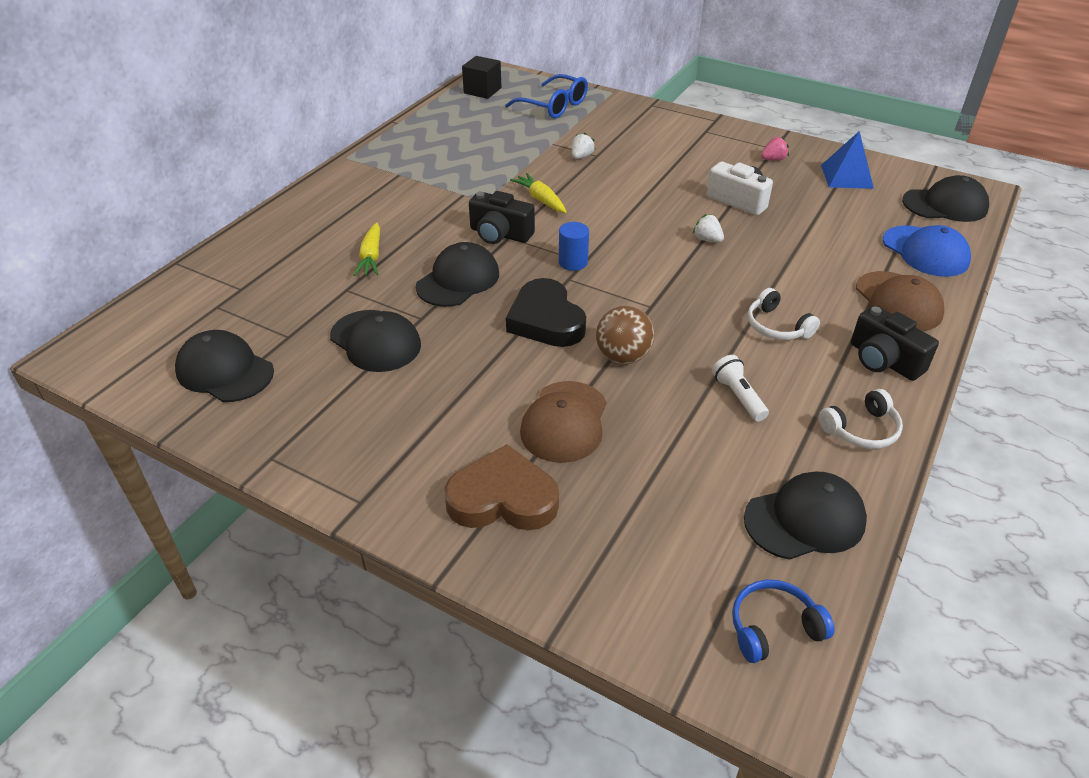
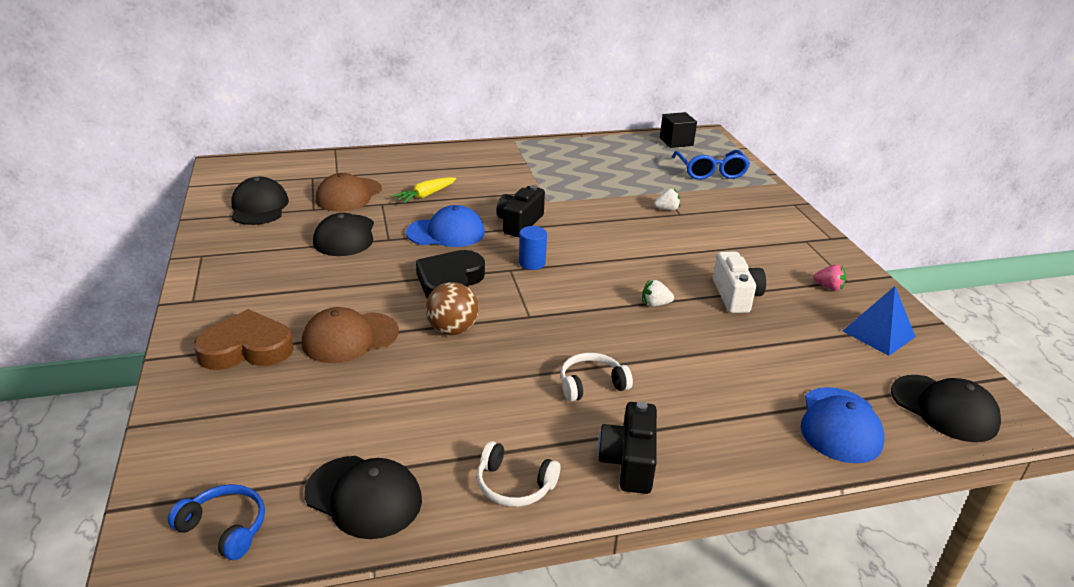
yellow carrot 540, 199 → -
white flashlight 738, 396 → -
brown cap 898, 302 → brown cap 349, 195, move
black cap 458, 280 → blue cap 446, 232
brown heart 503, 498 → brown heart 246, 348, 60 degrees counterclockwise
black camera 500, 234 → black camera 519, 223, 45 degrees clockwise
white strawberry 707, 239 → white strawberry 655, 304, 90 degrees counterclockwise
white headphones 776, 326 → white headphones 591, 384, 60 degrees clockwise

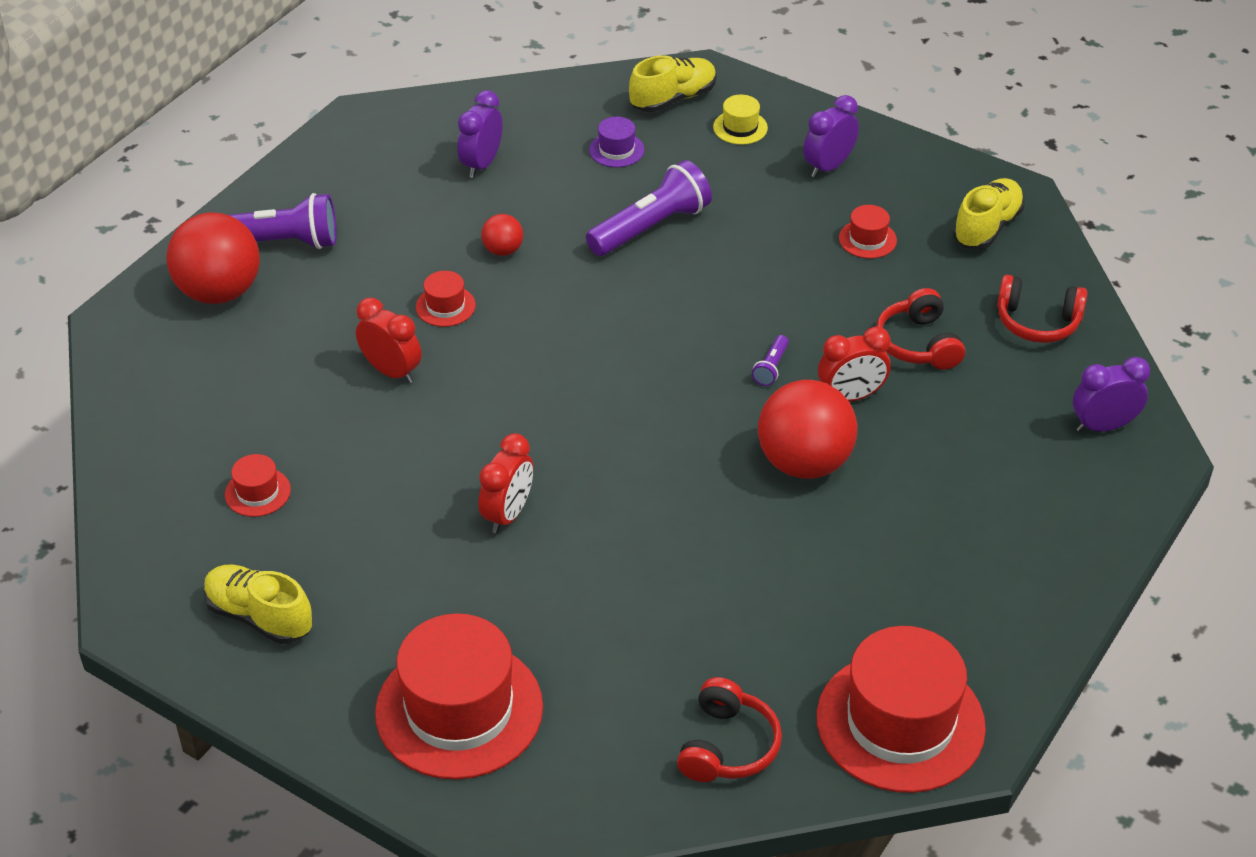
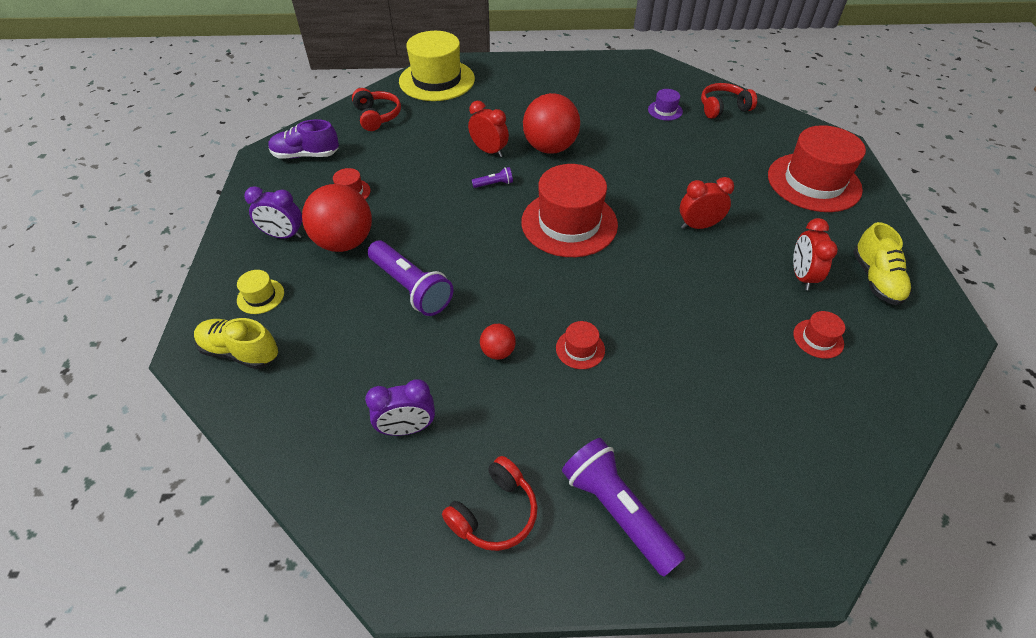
red ball 219, 292 → red ball 344, 242, move
red clock 391, 371 → red clock 801, 276, move
purple hat 616, 150 → purple hat 665, 110, move
red hat 900, 722 → red hat 569, 223, move
red headphones 918, 344 → red headphones 494, 513, move
purple clock 1103, 426 → yellow hat 437, 80
yellow shoe 987, 227 → purple shoe 306, 155
purple flashlight 651, 227 → purple flashlight 411, 288, 150 degrees counterclockwise

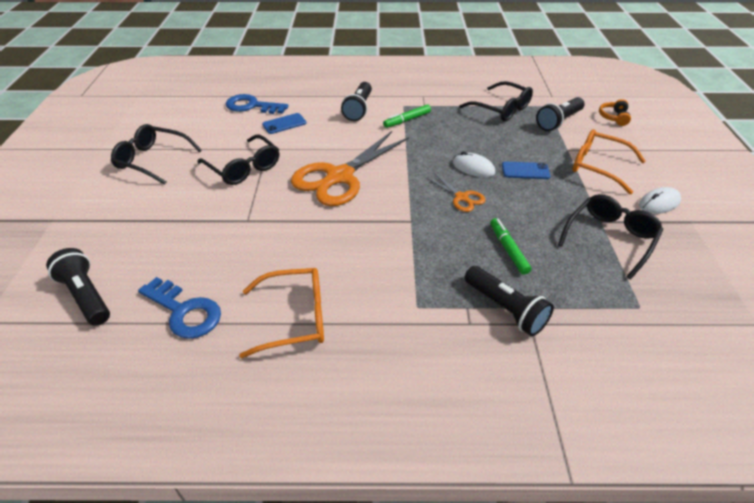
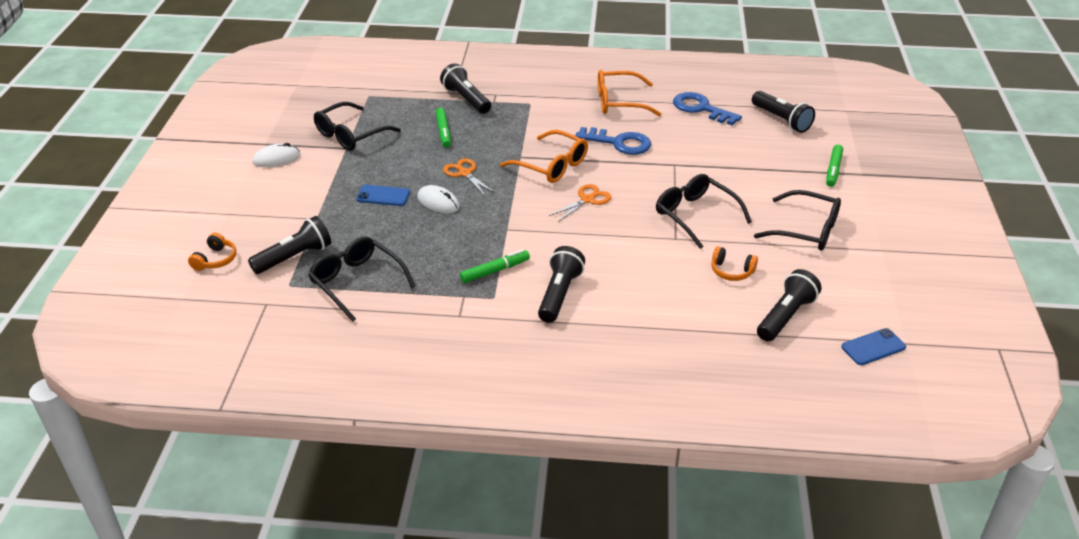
- → orange headphones 731, 271
- → black flashlight 785, 316
- → green marker 833, 170
blue key 252, 106 → blue key 619, 143, move
blue phone 284, 124 → blue phone 873, 347, move
orange glasses 598, 166 → orange glasses 552, 166, move
orange scissors 339, 177 → orange scissors 587, 199, x0.46

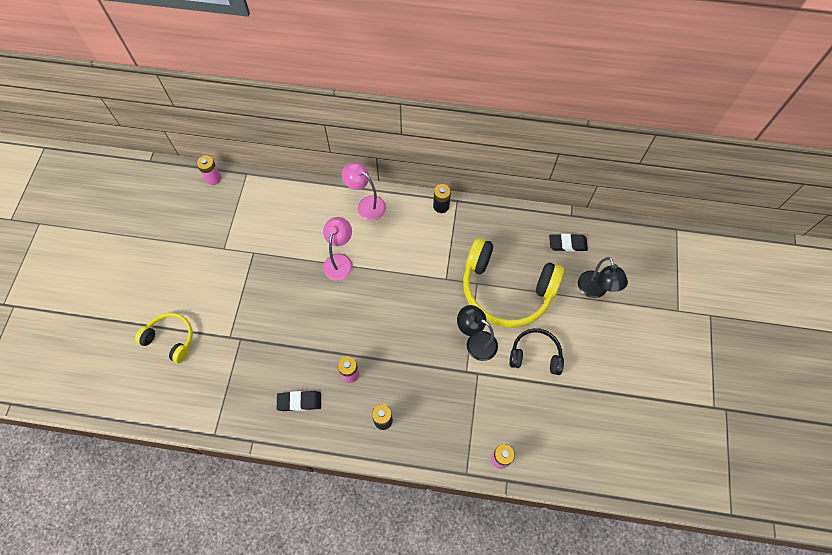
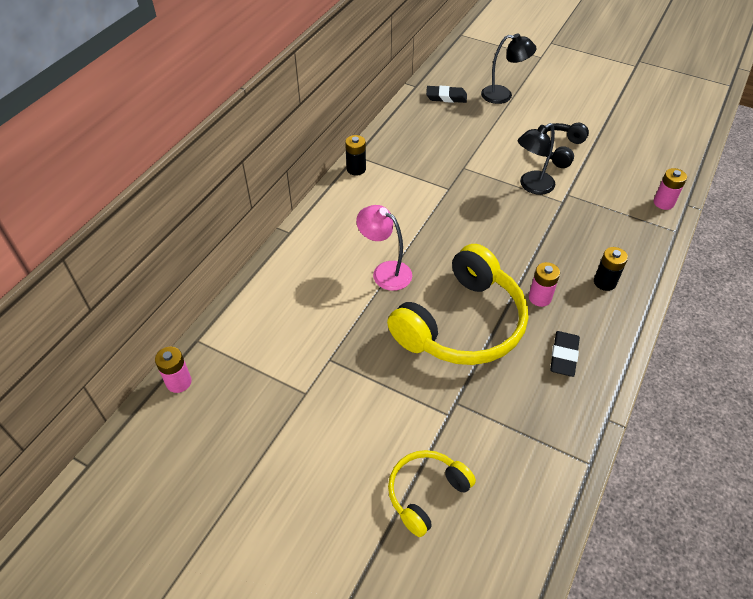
pink lamp 366, 204 → -
yellow headphones 506, 290 → yellow headphones 462, 324, move
black eraser 567, 244 → black eraser 446, 97, 75 degrees clockwise

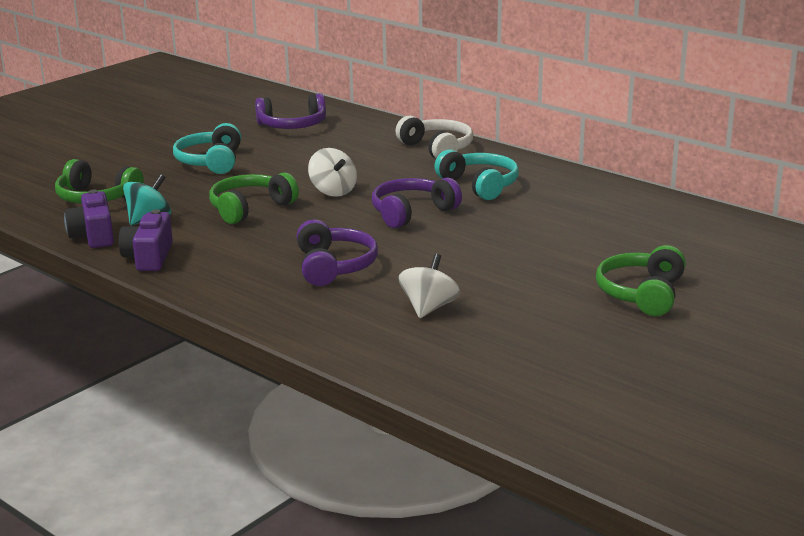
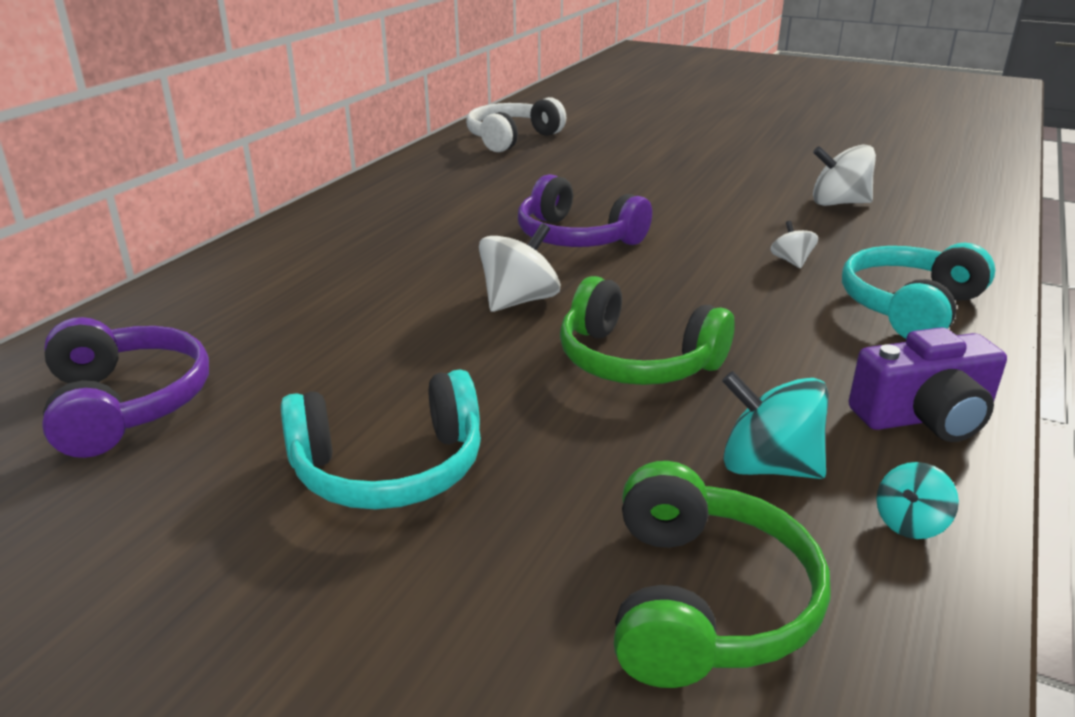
green headphones 641, 294 → -
white headphones 437, 148 → white headphones 511, 138, move
turquoise headphones 480, 185 → turquoise headphones 909, 307, move
purple camera 93, 235 → turquoise spinning top 910, 523
purple headphones 334, 266 → white spinning top 791, 261

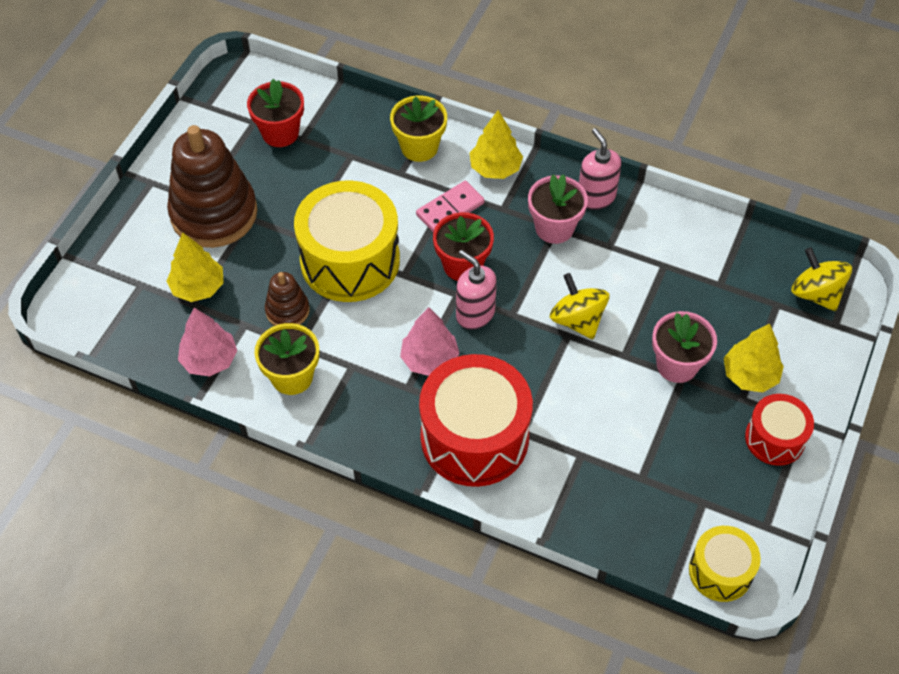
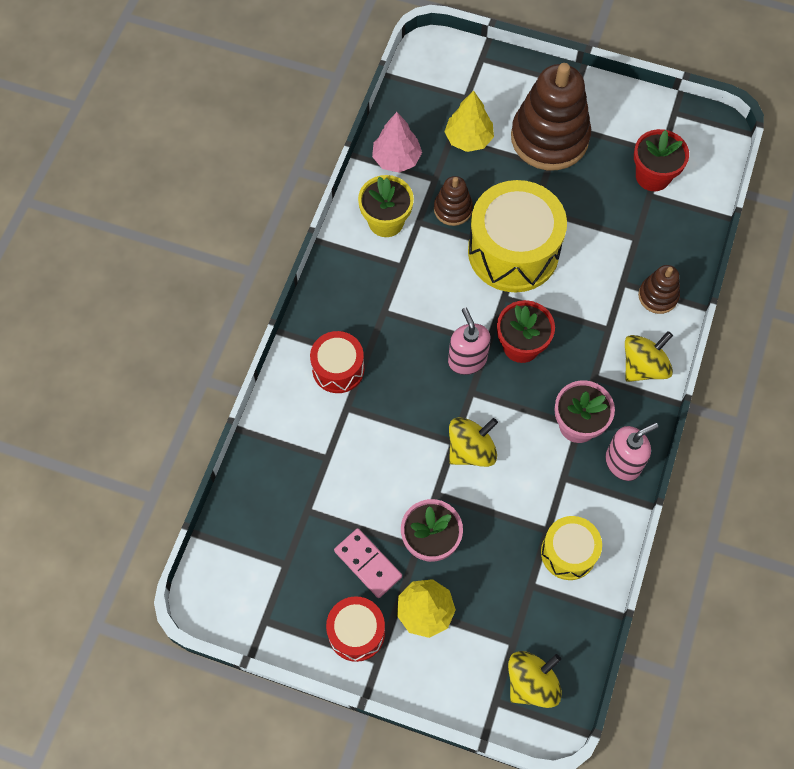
pink tree 429, 359 → -
pink domino 450, 209 → pink domino 368, 563, move
yellow drum 720, 571 → yellow drum 568, 552, move
yellow flower pot 419, 147 → brown stacking toy 658, 296
yellow tree 495, 168 → yellow spinning top 643, 366
pink soap dispenser 475, 314 → pink soap dispenser 467, 360, 60 degrees counterclockwise
red drum 474, 437 → red drum 338, 369, x0.55

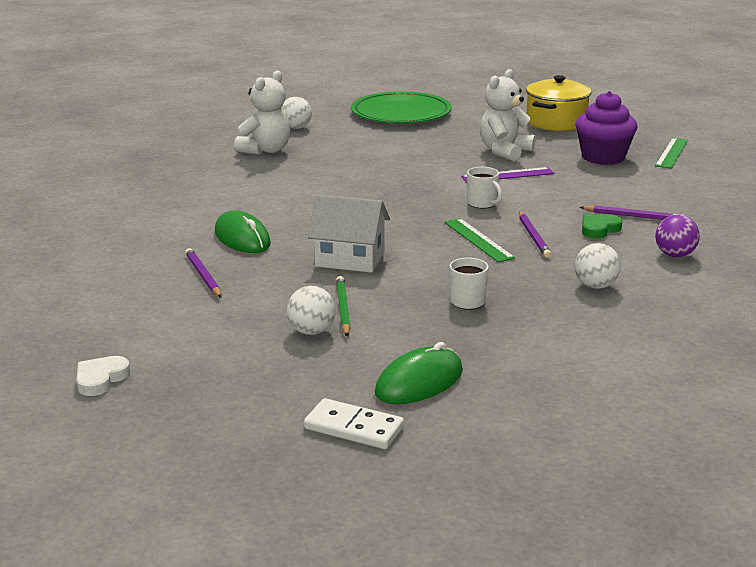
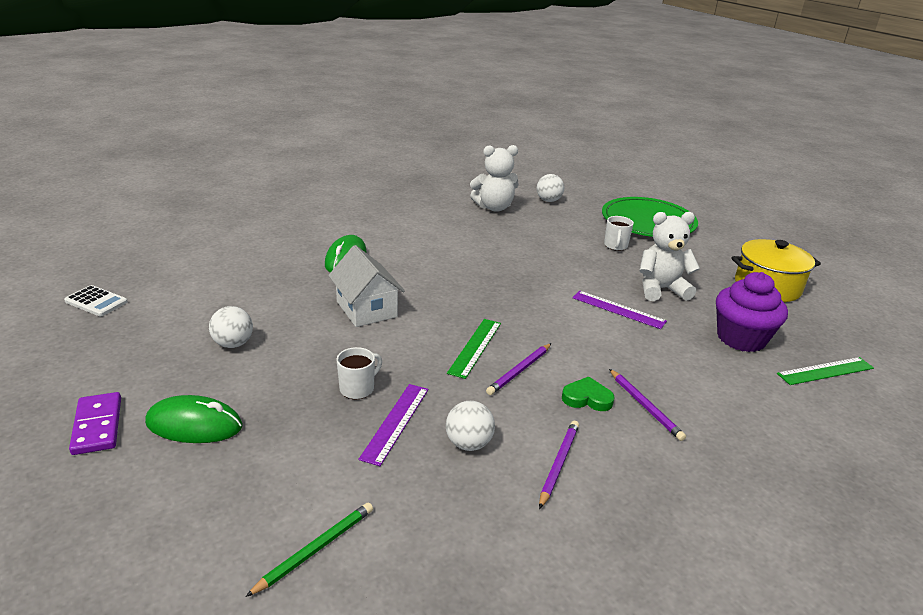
purple ball 674, 255 → -
- → purple ruler 395, 422
purple pencil 203, 276 → purple pencil 559, 464, move
green pencil 343, 308 → green pencil 315, 549, move
white mug 482, 203 → white mug 615, 246, move
white heart 101, 379 → white calculator 96, 301
white domino 353, 428 → purple domino 97, 426

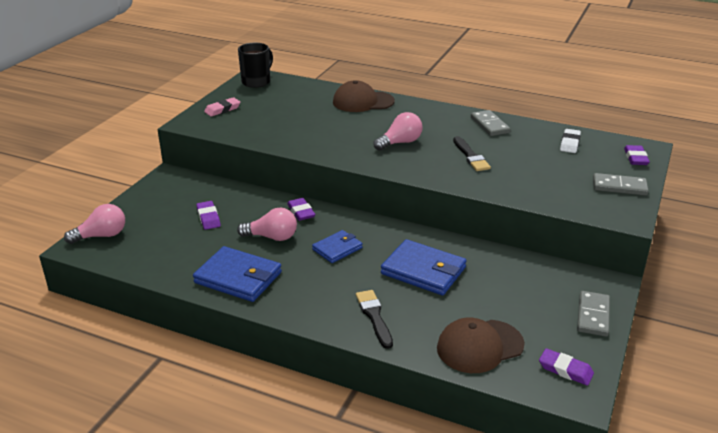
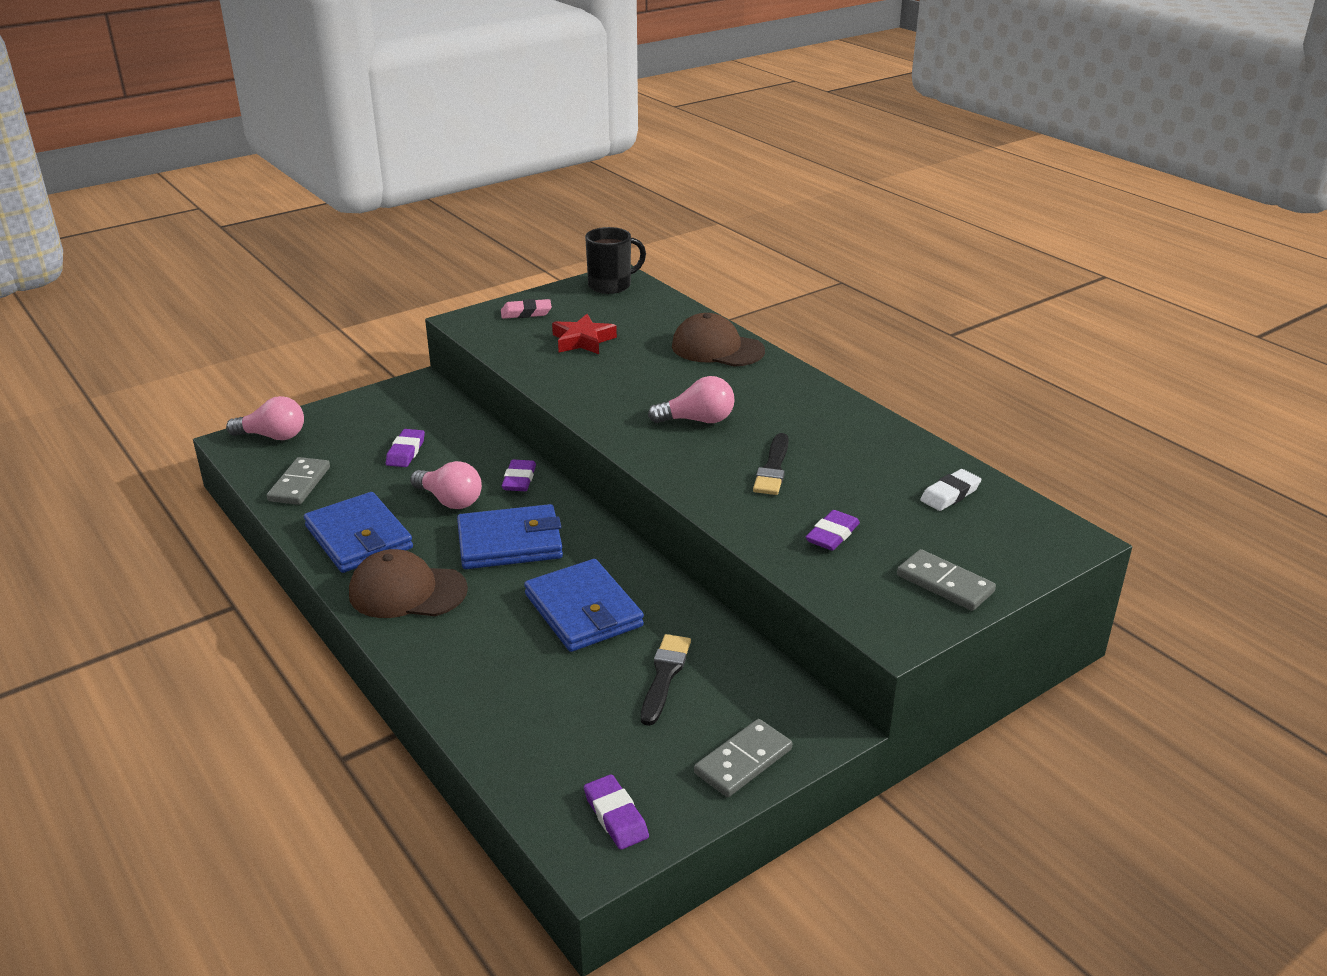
- → red star 583, 341
black brush 374, 316 → black brush 664, 675, move
brown cap 479, 346 → brown cap 407, 591, move
grey domino 490, 125 → grey domino 299, 484, move
purple eraser 635, 158 → purple eraser 832, 535, move
blue wallet 337, 249 → blue wallet 509, 542, x1.65

